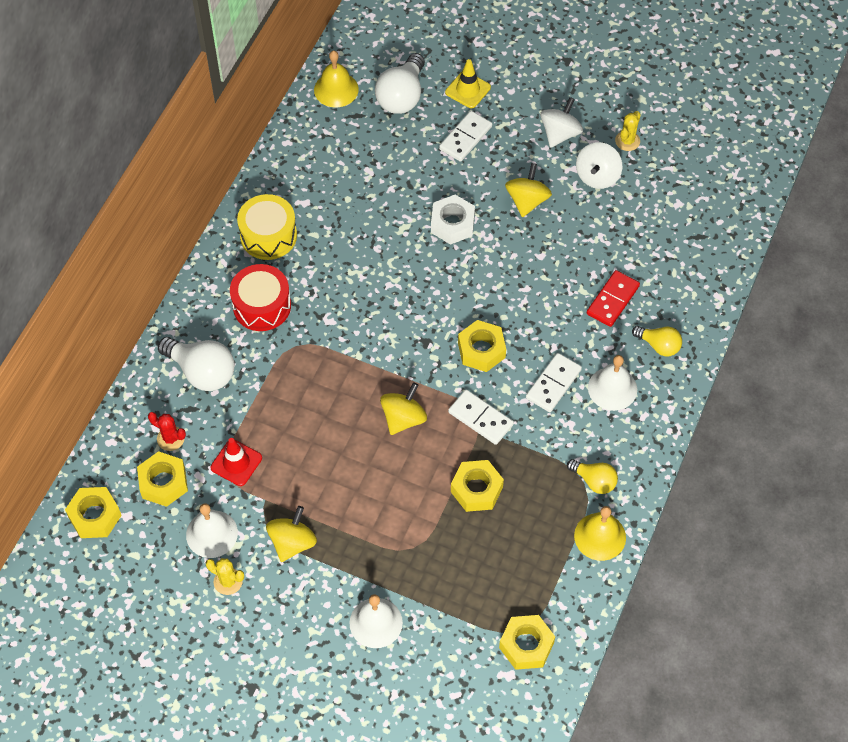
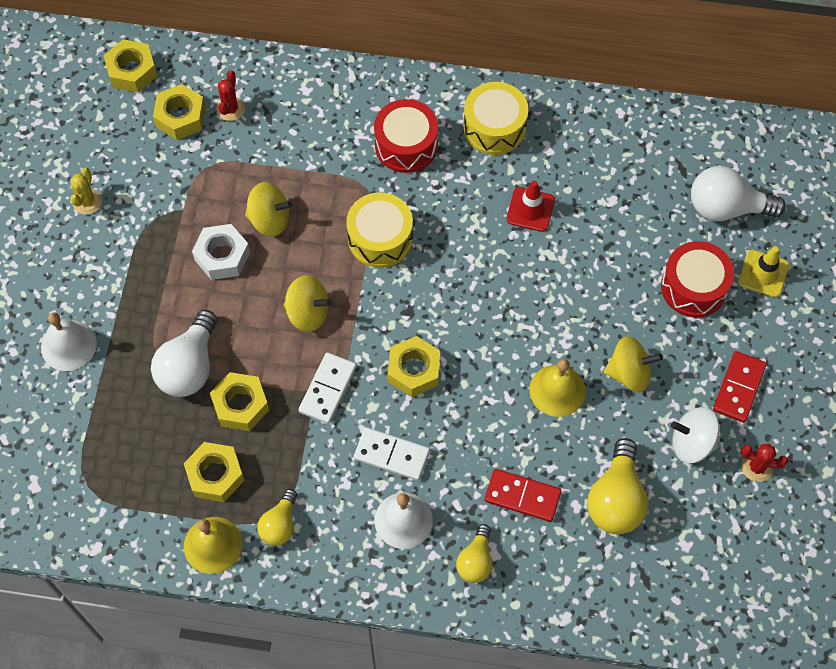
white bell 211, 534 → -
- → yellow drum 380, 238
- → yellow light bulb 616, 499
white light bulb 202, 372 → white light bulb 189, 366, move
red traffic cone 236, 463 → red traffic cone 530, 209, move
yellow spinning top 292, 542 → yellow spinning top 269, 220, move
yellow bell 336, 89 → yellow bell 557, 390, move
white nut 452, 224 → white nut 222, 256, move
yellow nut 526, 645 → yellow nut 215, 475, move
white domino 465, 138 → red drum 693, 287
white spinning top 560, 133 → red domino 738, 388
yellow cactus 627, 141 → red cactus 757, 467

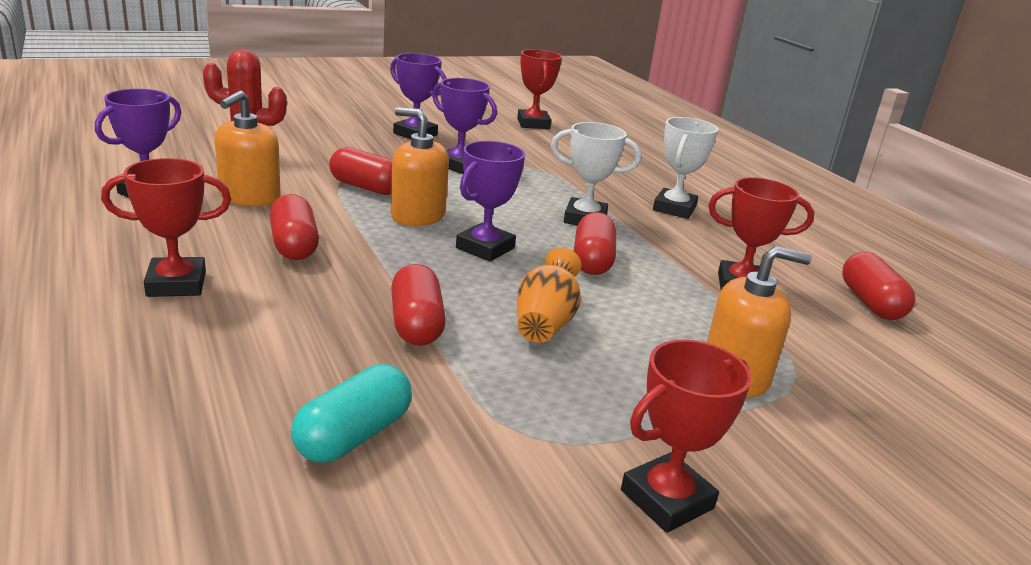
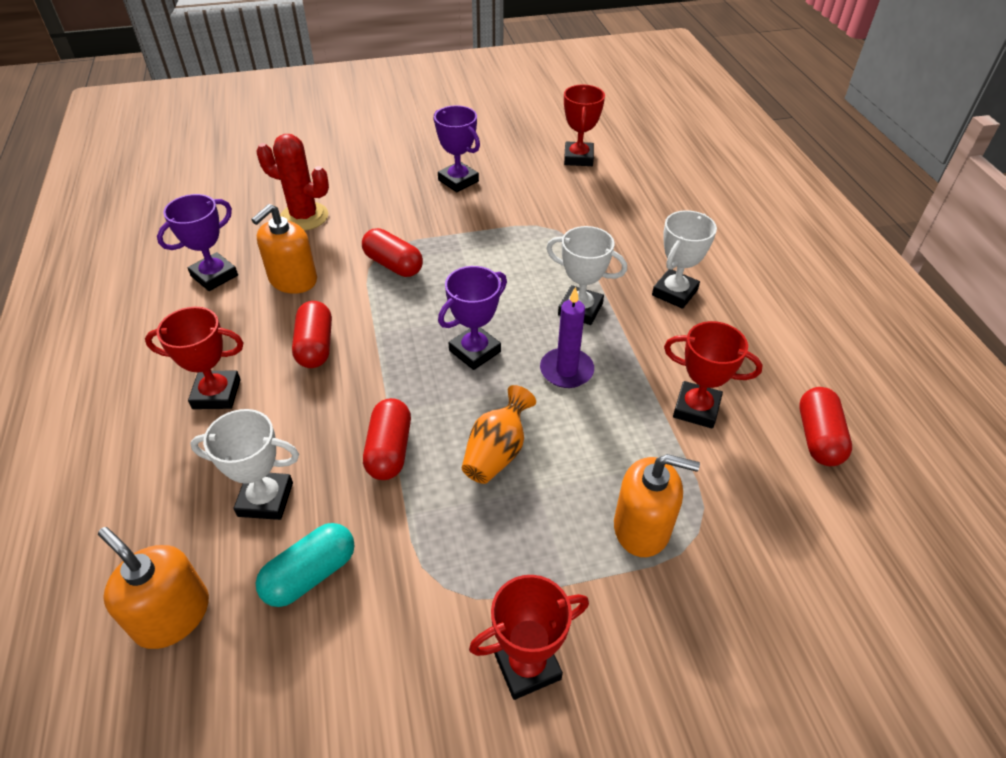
purple trophy 459, 165 → -
- → white trophy 265, 499
orange soap dispenser 417, 216 → orange soap dispenser 172, 615, move
red capsule 592, 261 → purple candle 566, 370

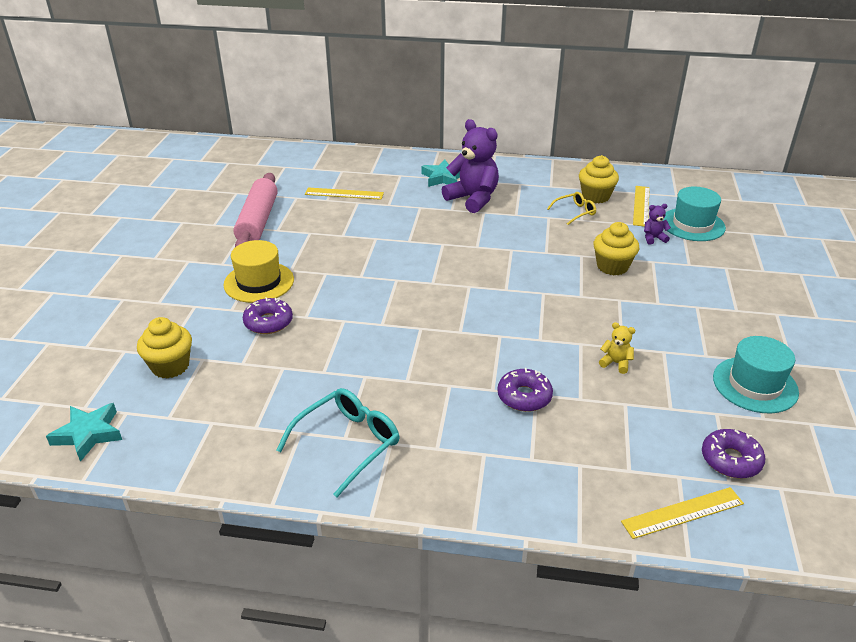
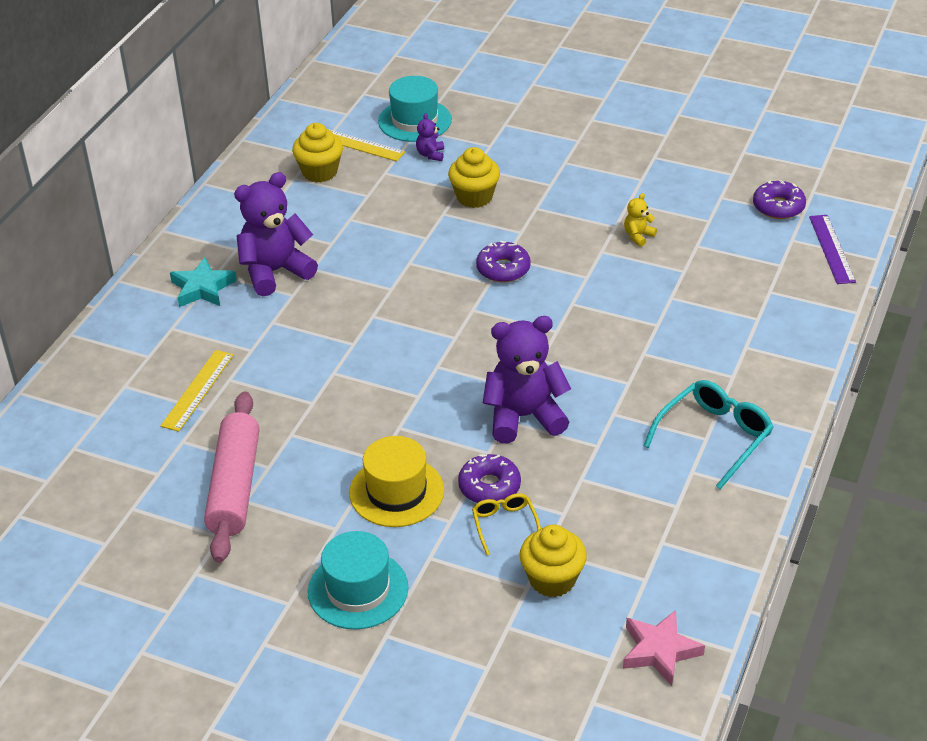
- → purple teddy bear 524, 417
purple donut 524, 396 → purple donut 503, 269, move
yellow glasses 575, 212 → yellow glasses 504, 525, move
turquoise hat 755, 385 → turquoise hat 358, 589, move
turquoise star 88, 434 → pink star 659, 651
yellow ruler 683, 513 → purple ruler 832, 249
pink rolling pin 258, 221 → pink rolling pin 234, 486, 75 degrees clockwise
turquoise glasses 348, 443 → turquoise glasses 714, 437, 75 degrees clockwise

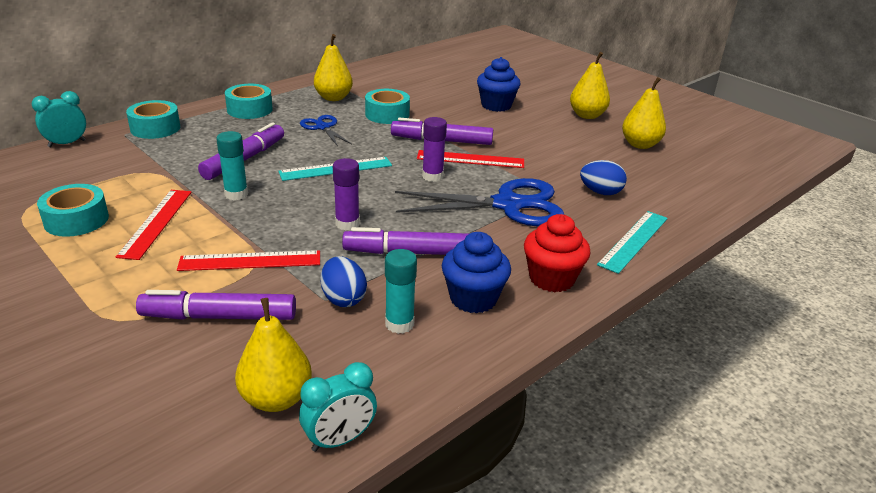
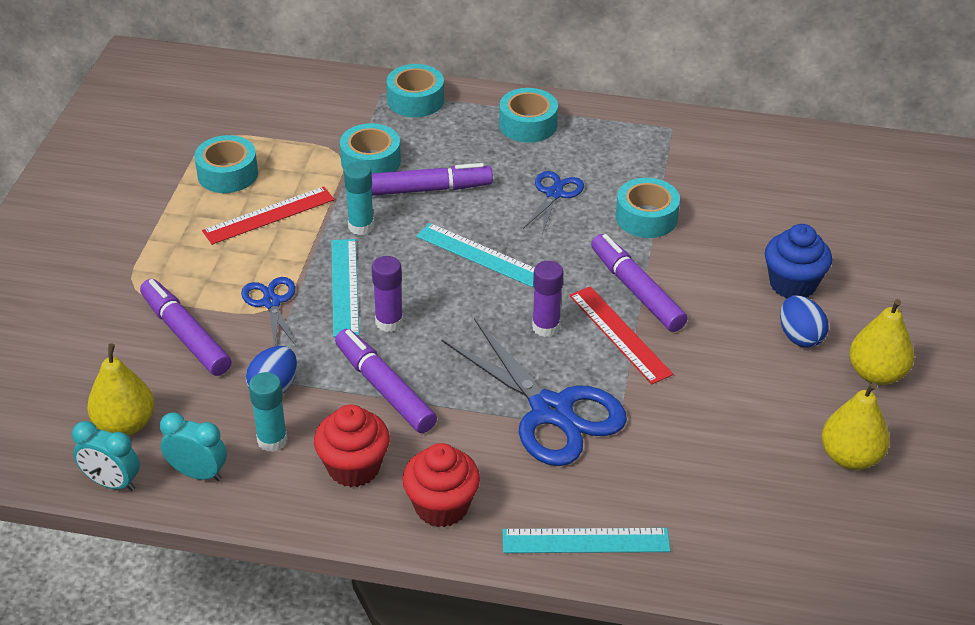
yellow pear 333, 98 → -
- → turquoise ruler 345, 287
- → turquoise tape 371, 161
turquoise clock 67, 143 → turquoise clock 198, 473, move
blue egg 600, 192 → blue egg 800, 337, move
red ruler 250, 261 → blue scissors 271, 302
blue cupcake 473, 298 → red cupcake 354, 467

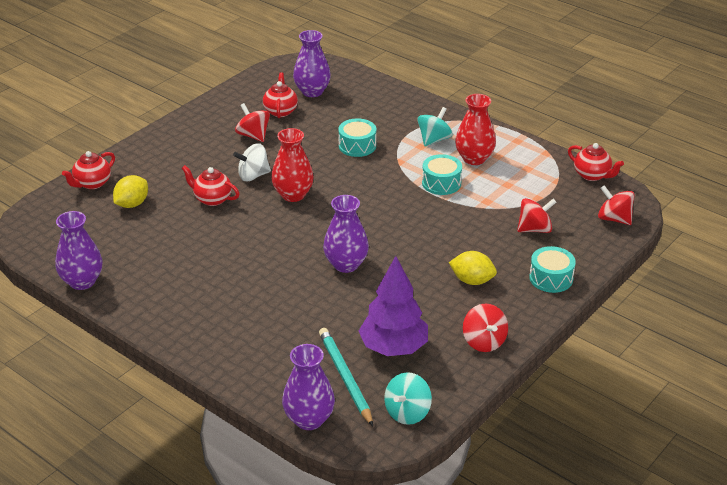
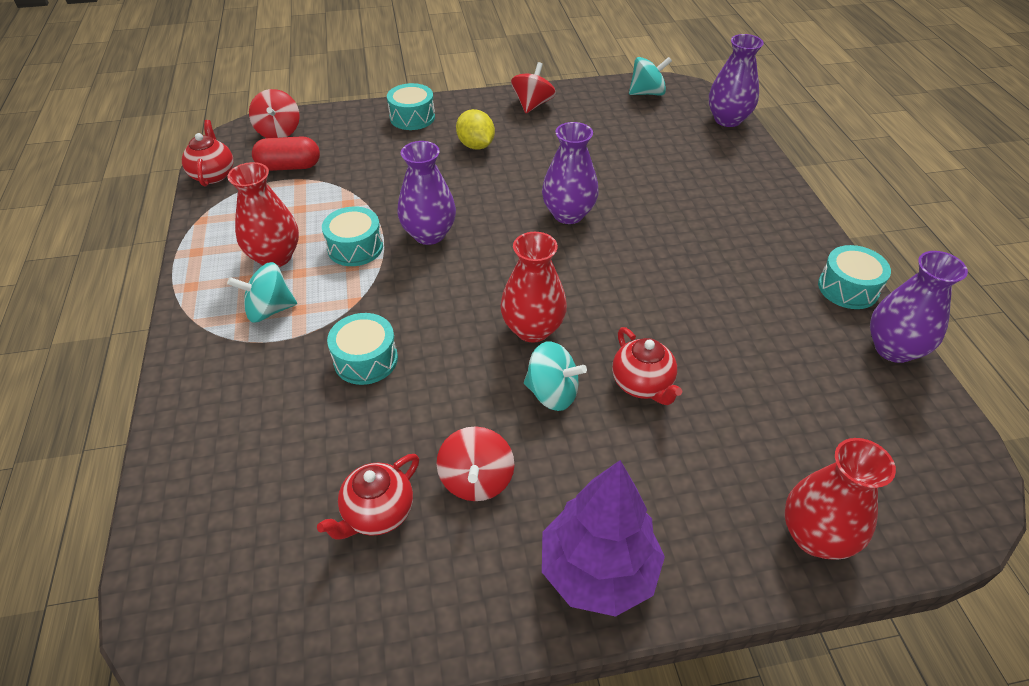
yellow lemon 132, 204 → -
turquoise pencil 345, 378 → -
red spinning top 534, 229 → -
- → red capsule 289, 166
- → turquoise drum 848, 288
purple vase 312, 91 → purple vase 429, 234, move
purple tree 393, 347 → purple tree 598, 571, move
red teapot 92, 183 → red vase 815, 536
white spinning top 253, 175 → turquoise spinning top 552, 393

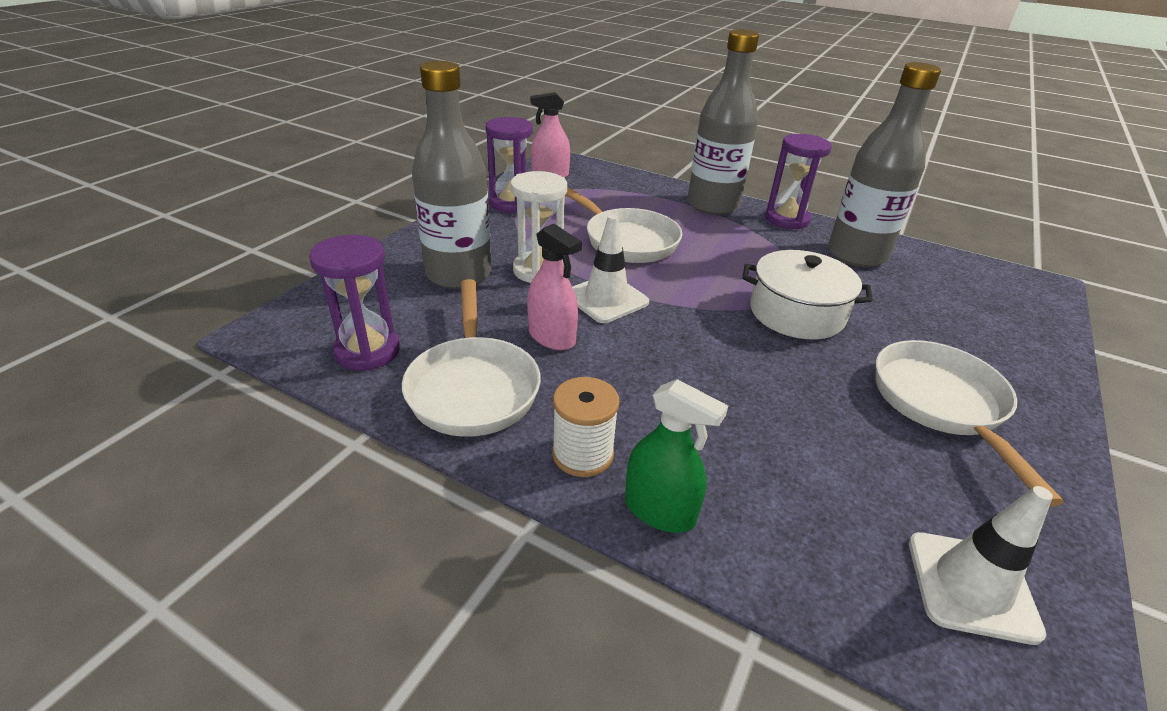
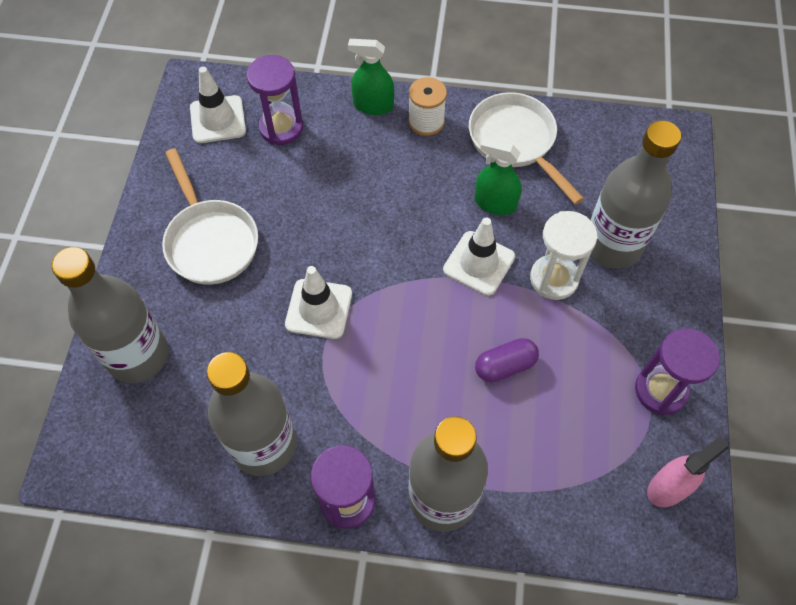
- → grey bottle 138, 355
purple hourglass 368, 351 → purple hourglass 281, 128, move
white pan 626, 240 → purple capsule 505, 366
white pot 796, 313 → white traffic cone 319, 309
pink spray bottle 552, 337 → green spray bottle 495, 203

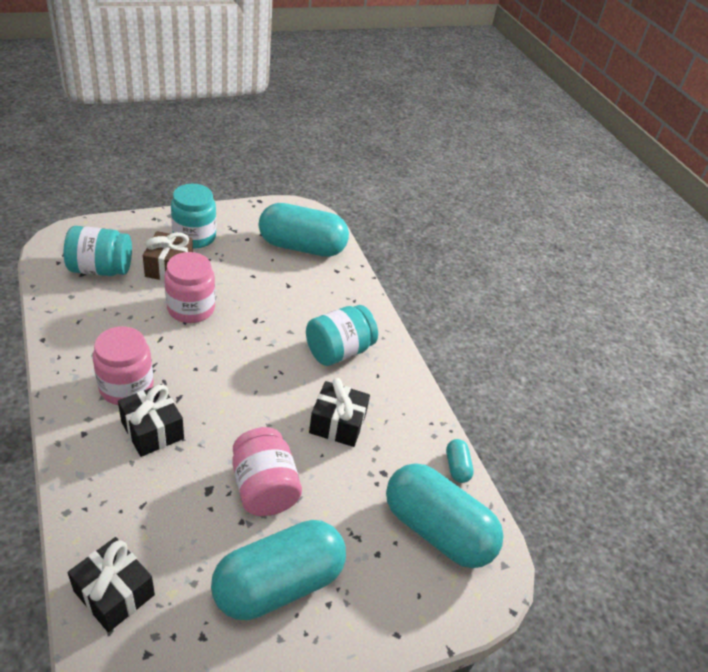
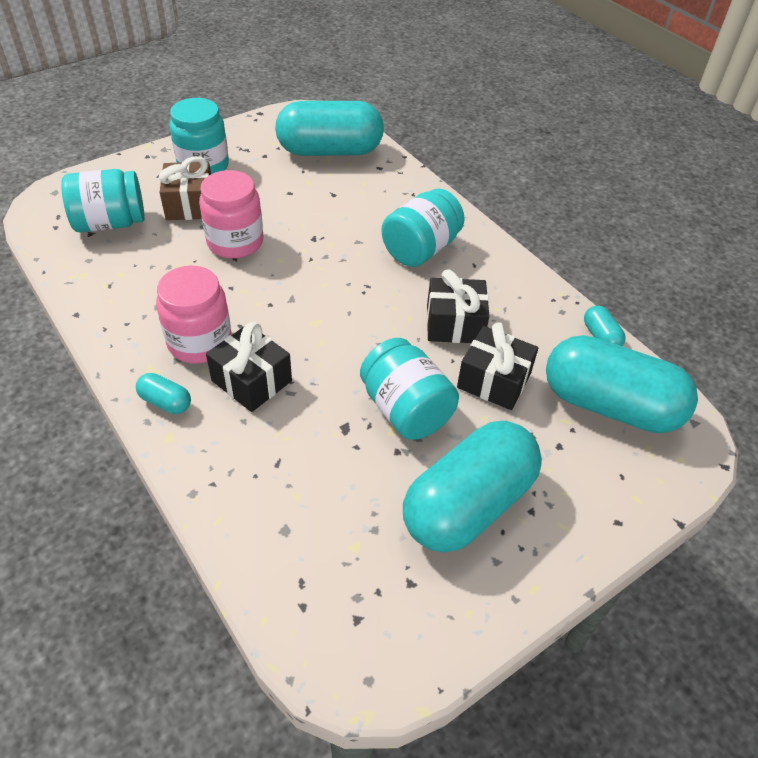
- → turquoise capsule 165, 402
black gift 114, 593 → black gift 494, 381, move
pink jar 264, 488 → turquoise jar 406, 409

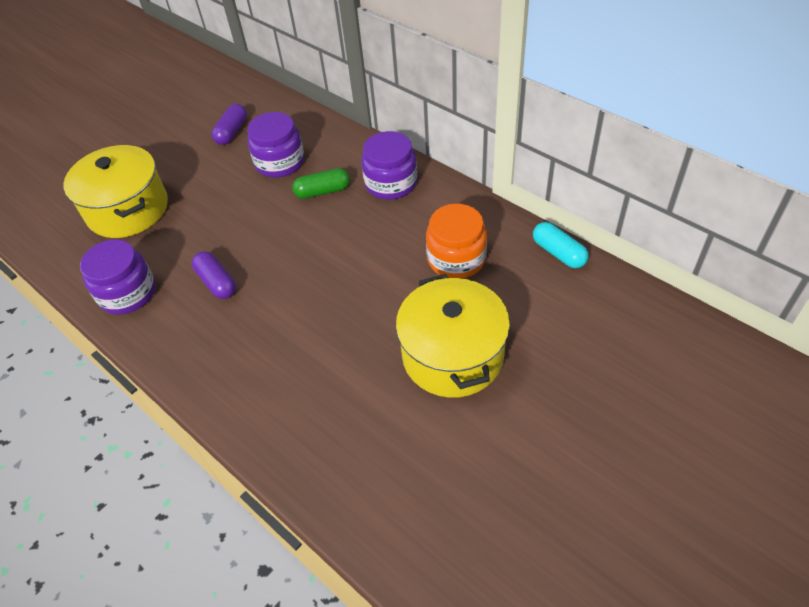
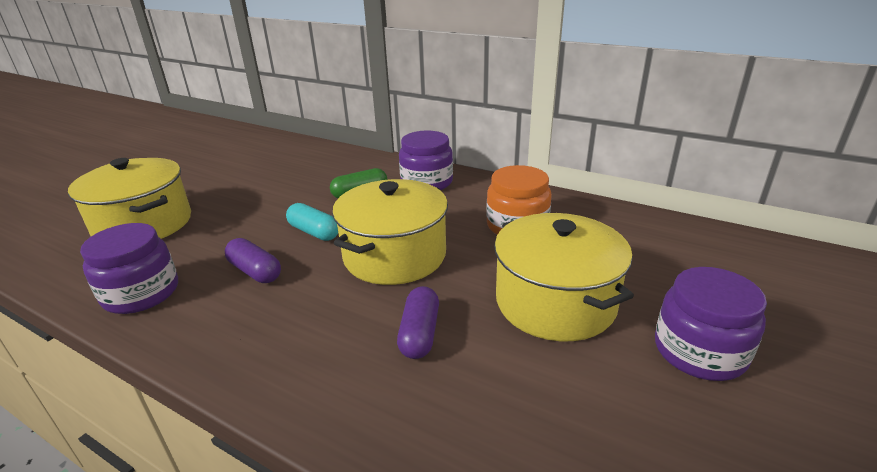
- → yellow pot 394, 255
purple capsule 232, 132 → purple capsule 420, 333, move
purple jar 280, 162 → purple jar 699, 351, move
turquoise capsule 558, 253 → turquoise capsule 314, 232, move

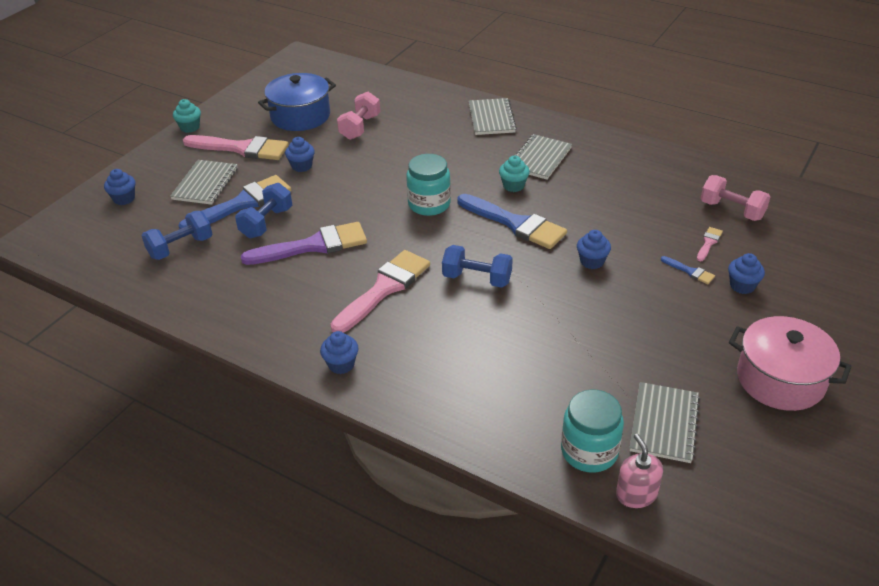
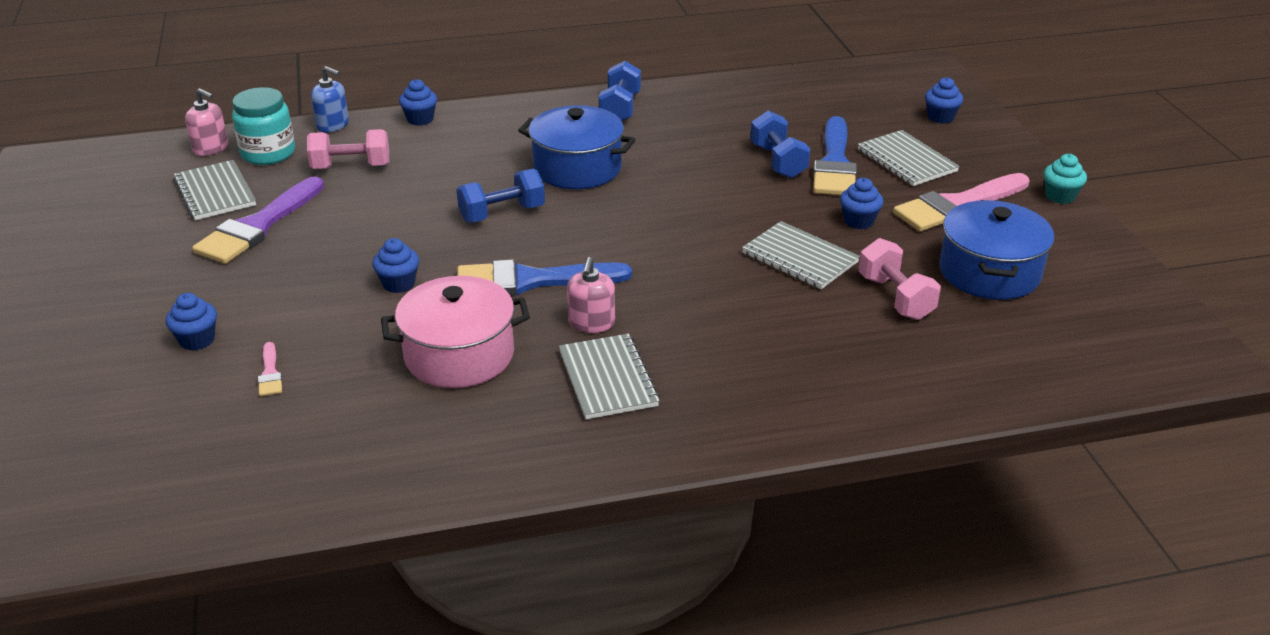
turquoise jar 429, 204 → -
blue brush 690, 271 → -
- → blue soap dispenser 333, 125
blue dumbbell 180, 247 → blue dumbbell 620, 108, move
purple brush 313, 246 → purple brush 258, 226, move
blue cupcake 341, 364 → blue cupcake 420, 119, move
grey notebook 491, 118 → grey notebook 799, 258, move
pink dumbbell 732, 210 → pink dumbbell 351, 166, move
pink pot 780, 379 → pink pot 459, 355, move
pink brush 384, 289 → blue pot 577, 168
turquoise cupcake 513, 186 → pink soap dispenser 591, 323

